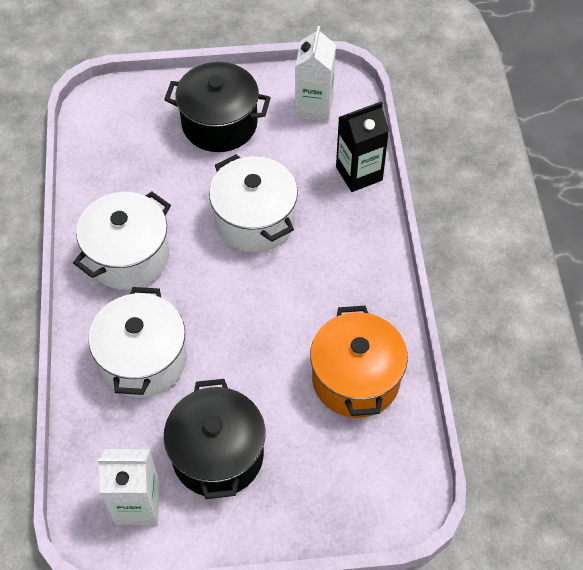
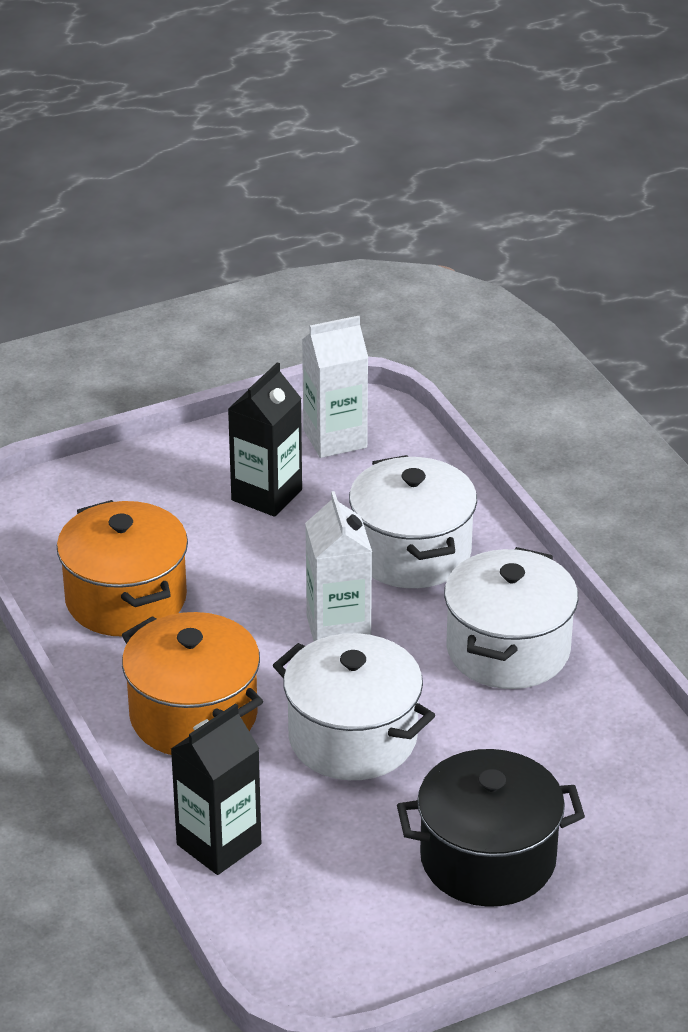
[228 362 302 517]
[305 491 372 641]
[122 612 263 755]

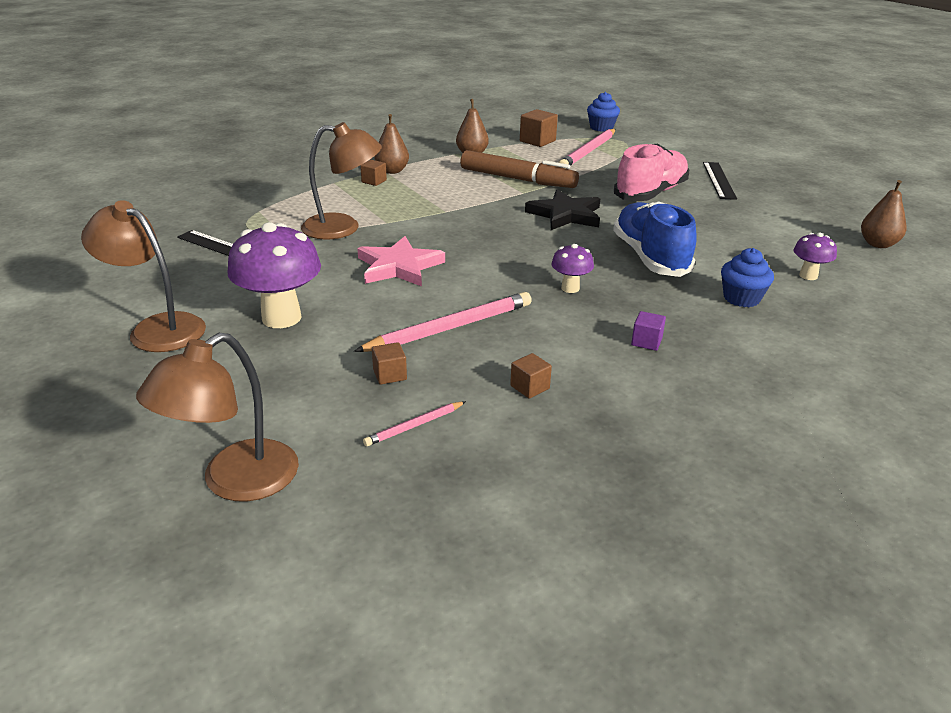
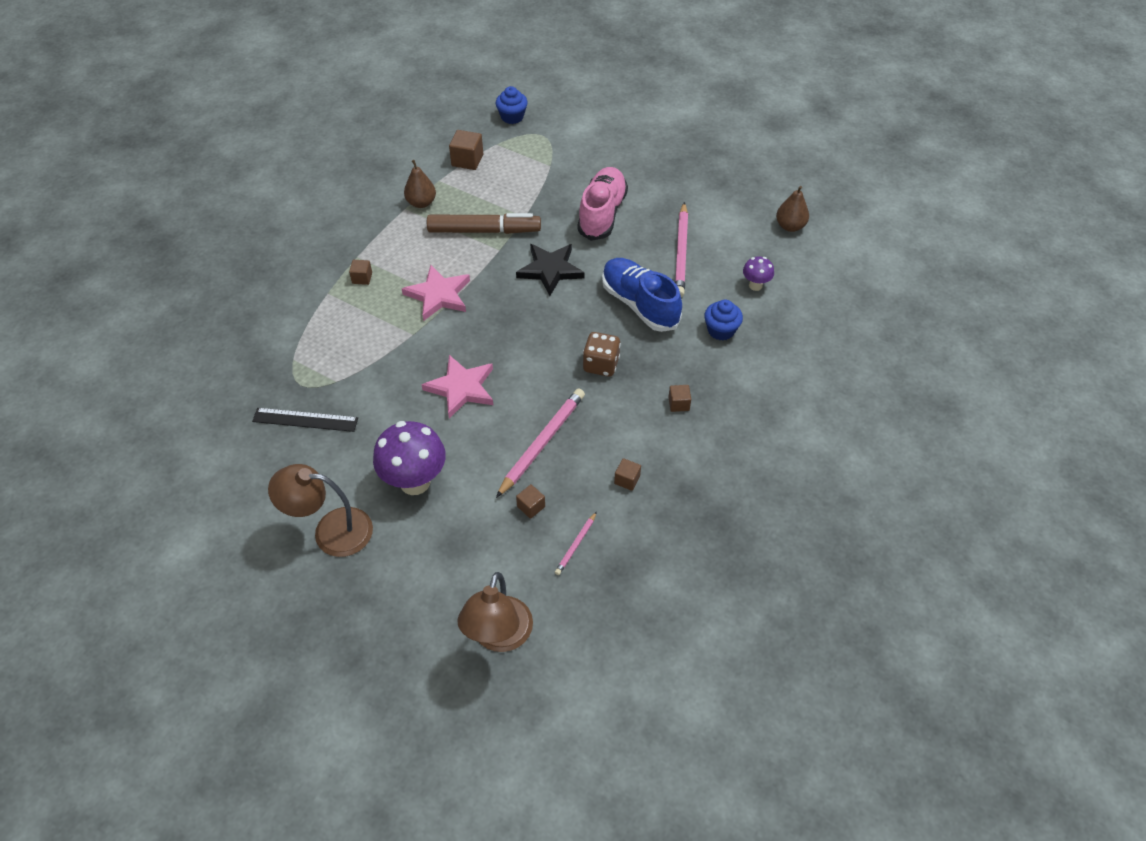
[301 122 382 240] (first image)
[374 114 409 174] (first image)
[583 332 621 377]
[675 202 688 297]
[668 385 691 412]
[703 162 737 200] (first image)
[402 265 470 321]

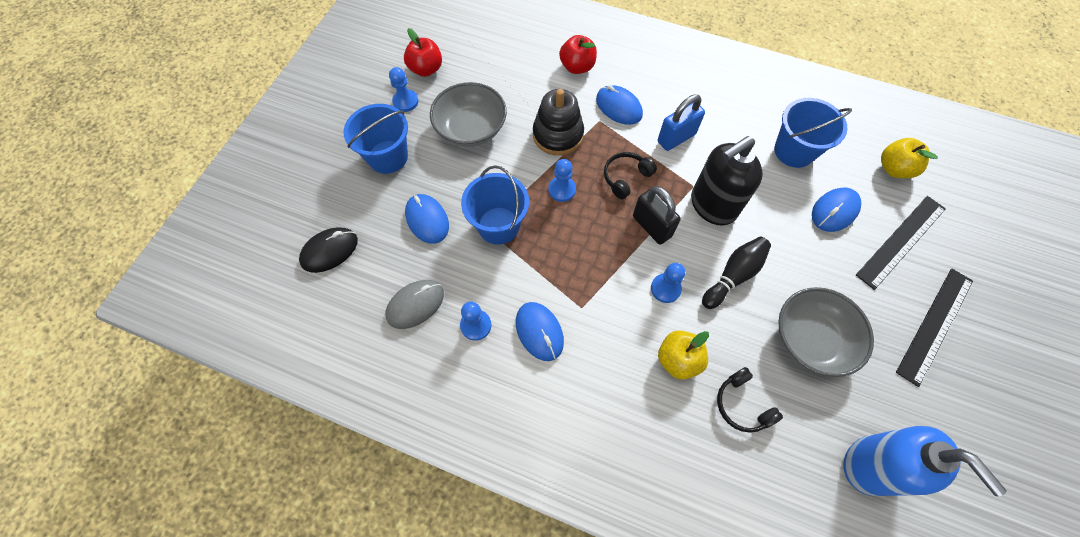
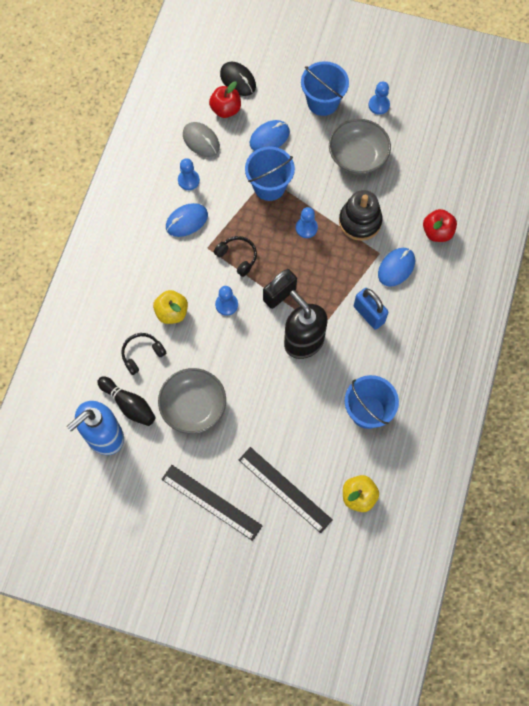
[209 81 241 118]
[214 236 257 277]
[97 376 156 426]
[812 188 861 232] (first image)

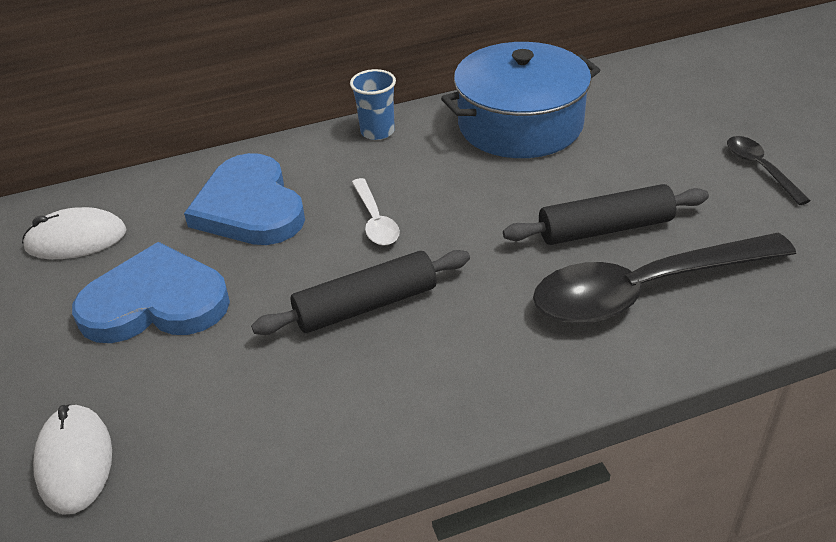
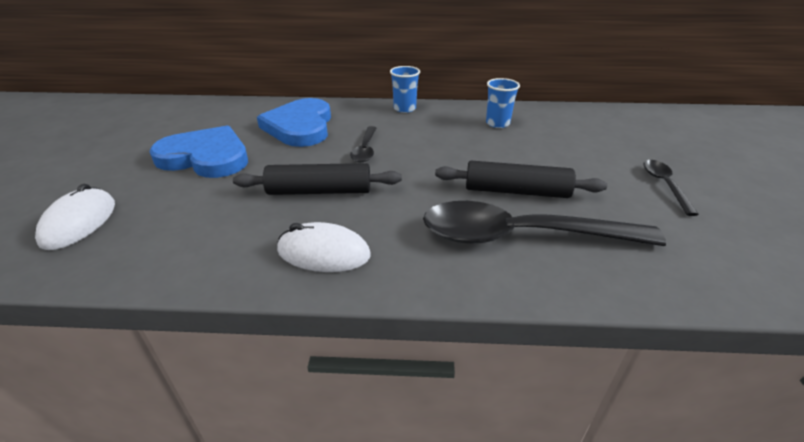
[277 222 371 272]
[350 126 376 162]
[486 78 520 128]

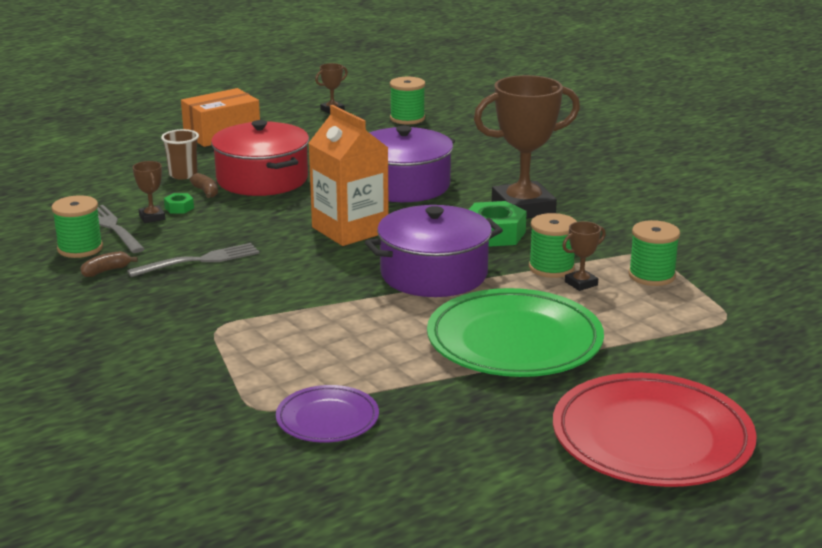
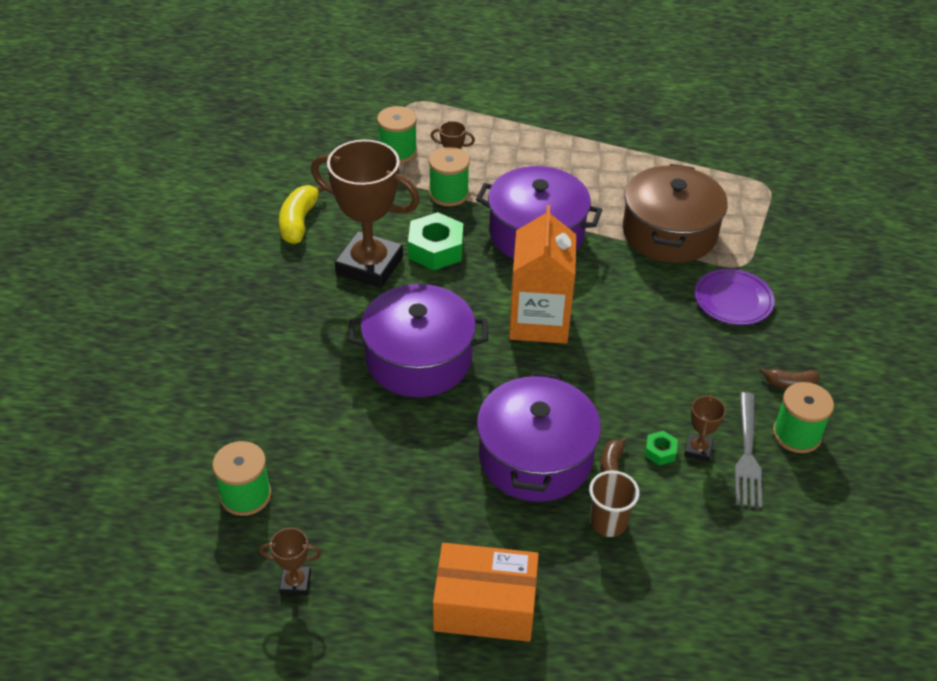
[127 243 259 277] (first image)
[477 371 601 502]
[695 269 775 325]
[427 288 604 377] (first image)
[553 373 757 487] (first image)
[279 185 325 244]
[623 164 728 263]

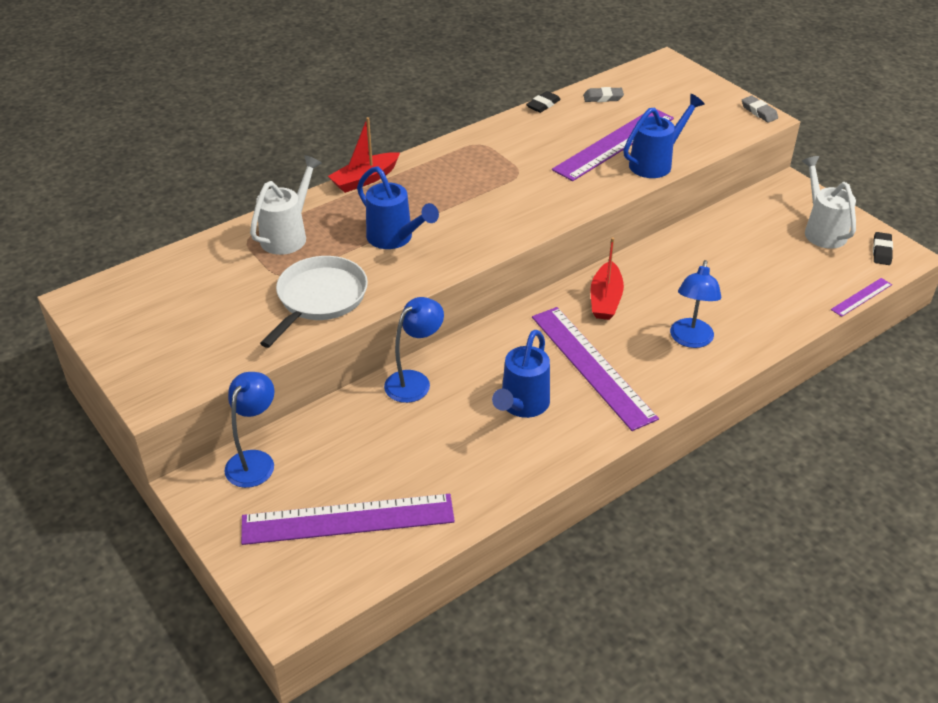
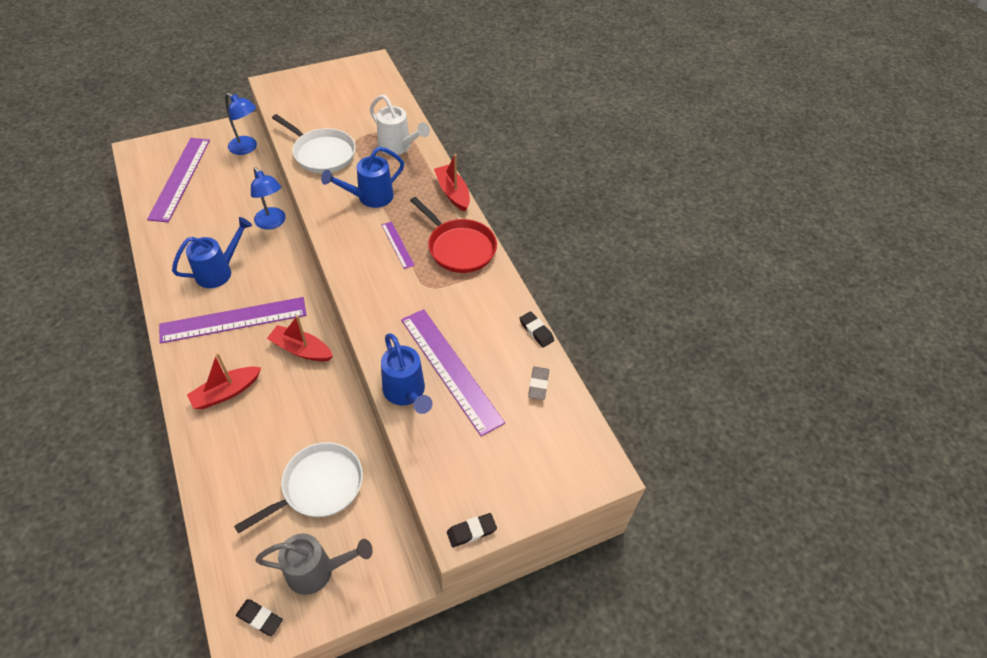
[172 217 252 288]
[187 353 261 409]
[447 513 497 547]
[255 533 373 595]
[382 222 415 269]
[234 442 363 534]
[410 197 497 273]

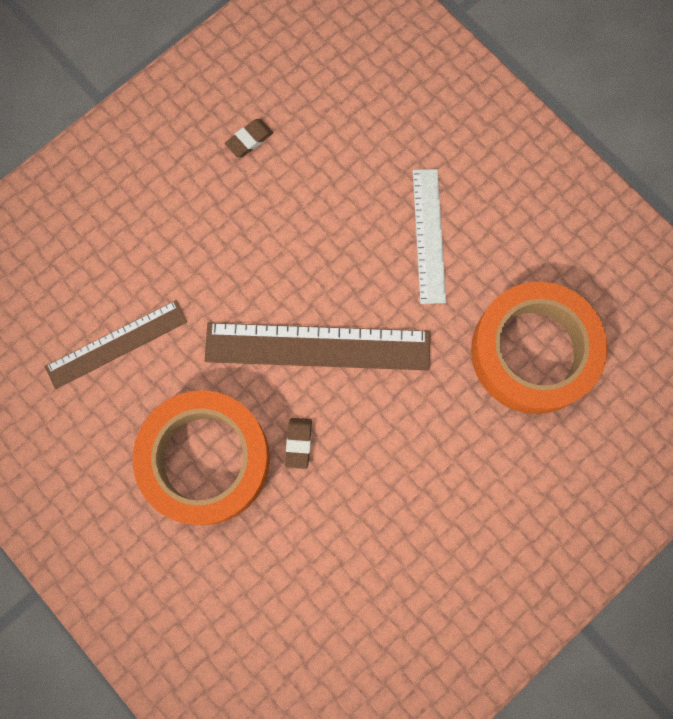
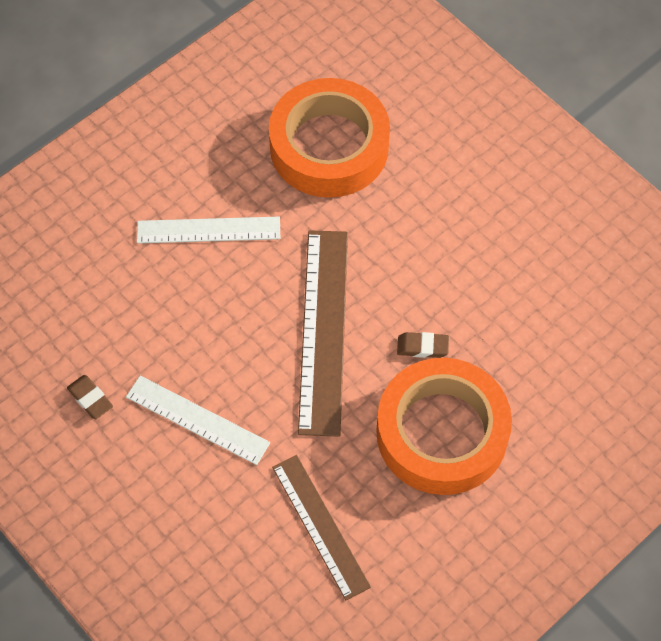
[126 376 270 465]

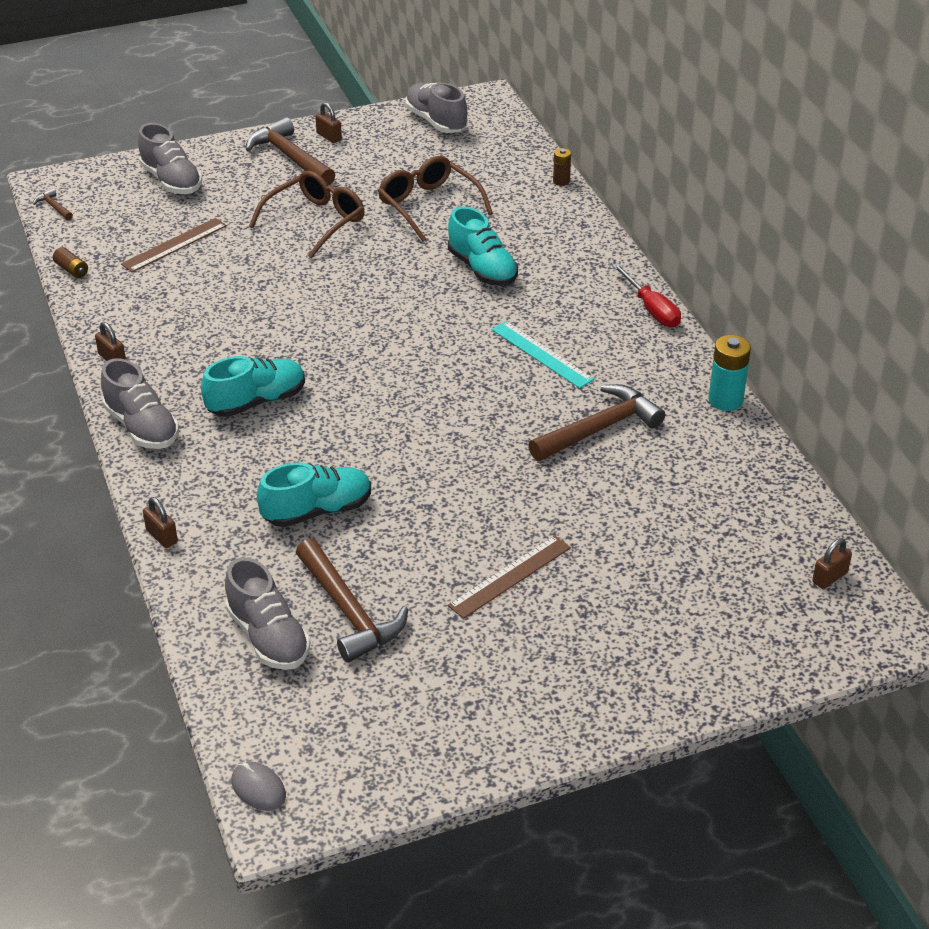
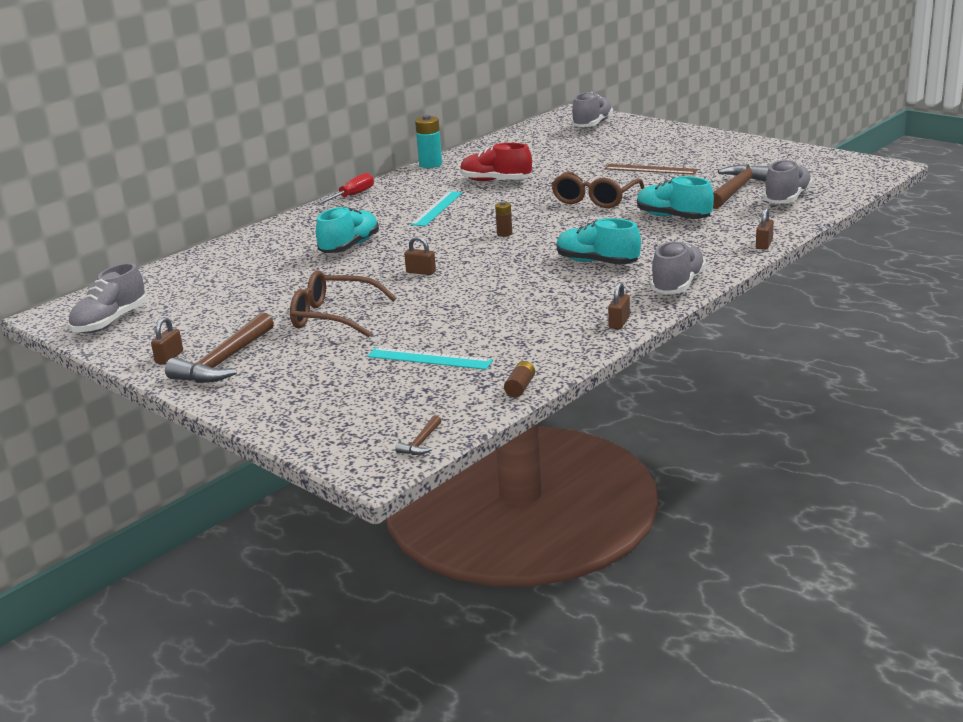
[367 347 493 370]
[571 92 613 127]
[232 762 286 811] (first image)
[552 171 645 208]
[460 143 532 181]
[495 202 512 237]
[404 236 436 275]

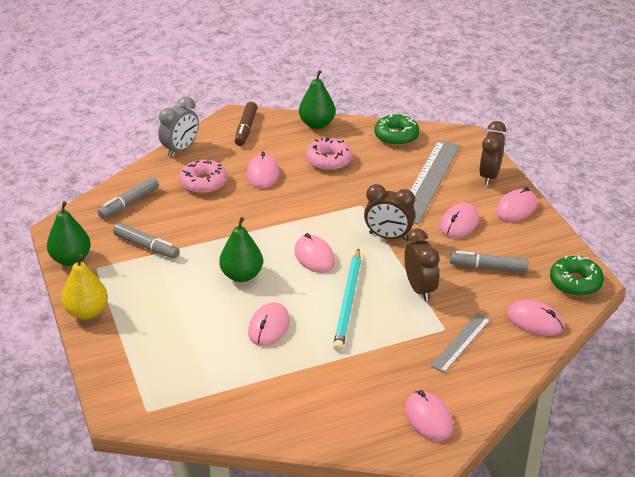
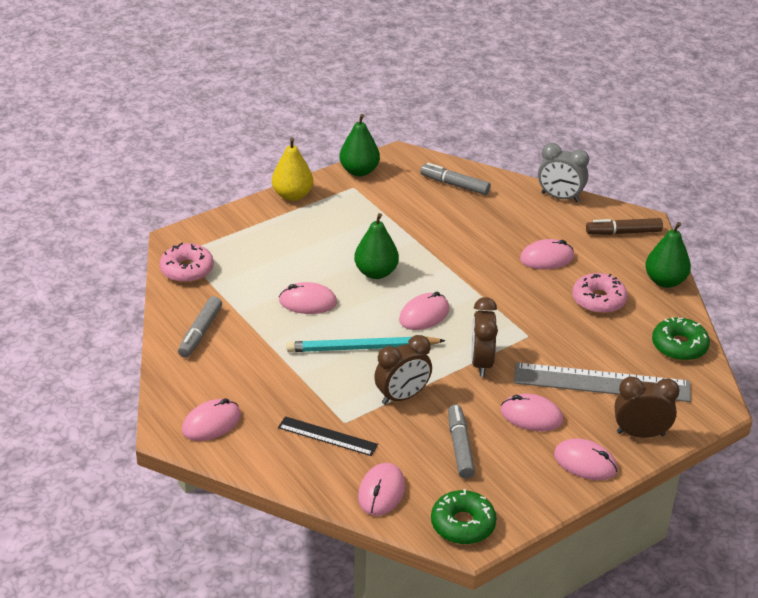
[178 296 222 358]
[160 243 214 283]
[278 416 378 456]

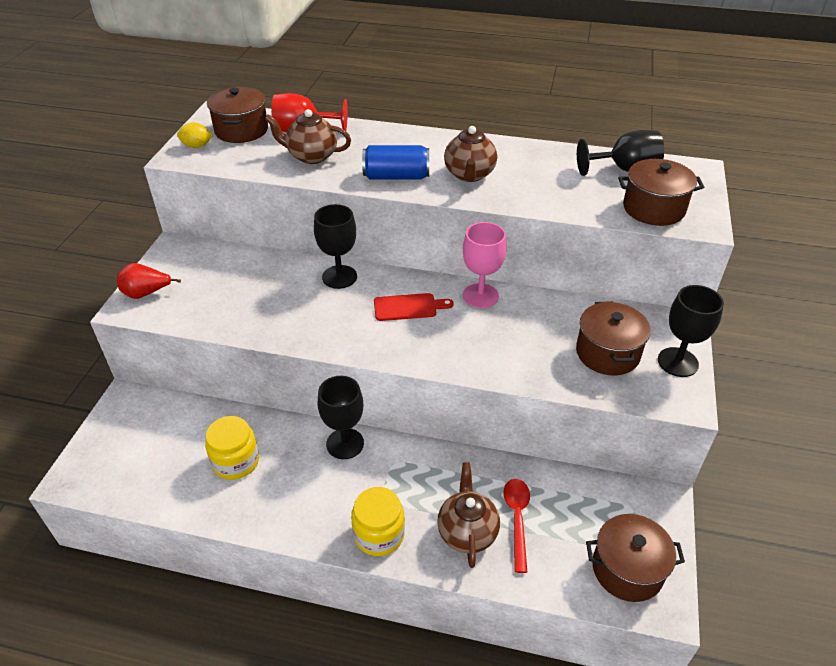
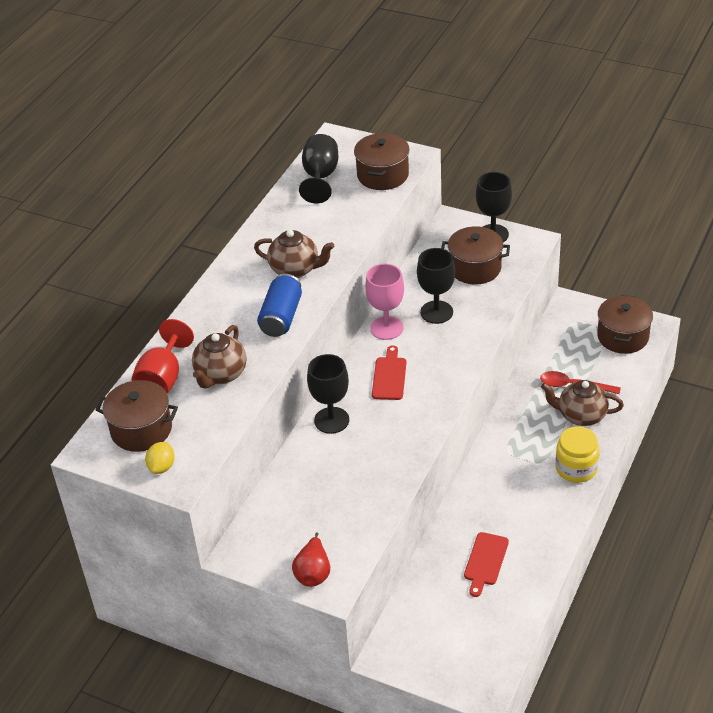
[464 532 509 597]
[417 248 455 324]

